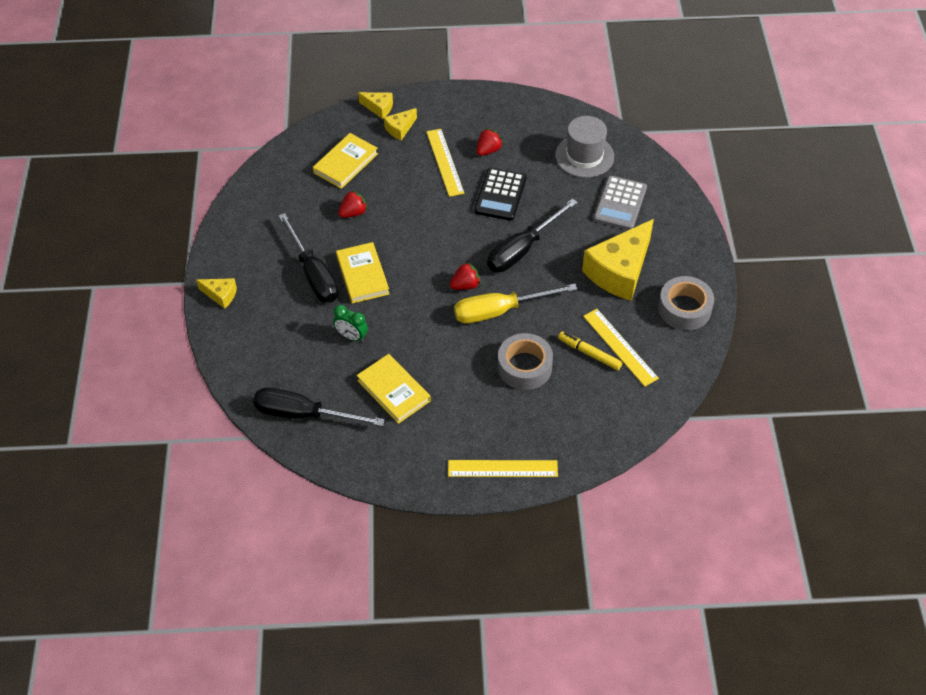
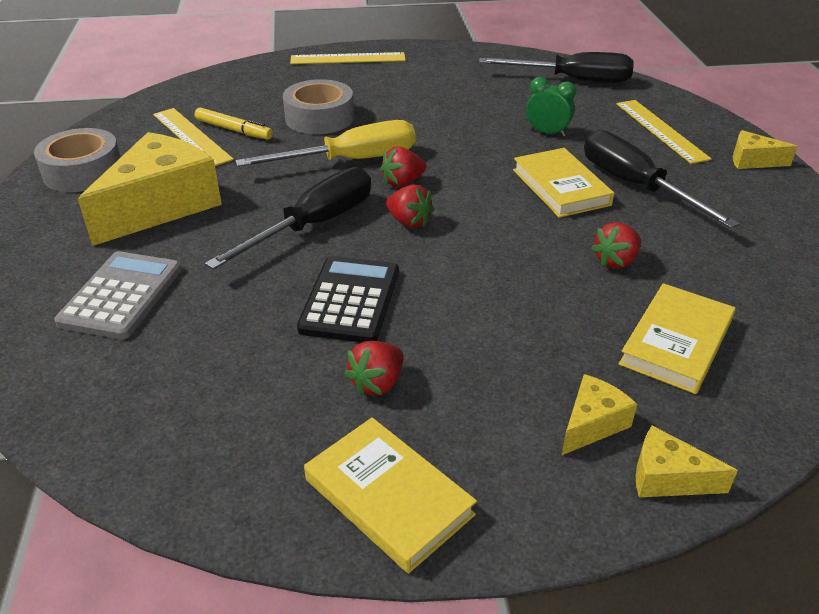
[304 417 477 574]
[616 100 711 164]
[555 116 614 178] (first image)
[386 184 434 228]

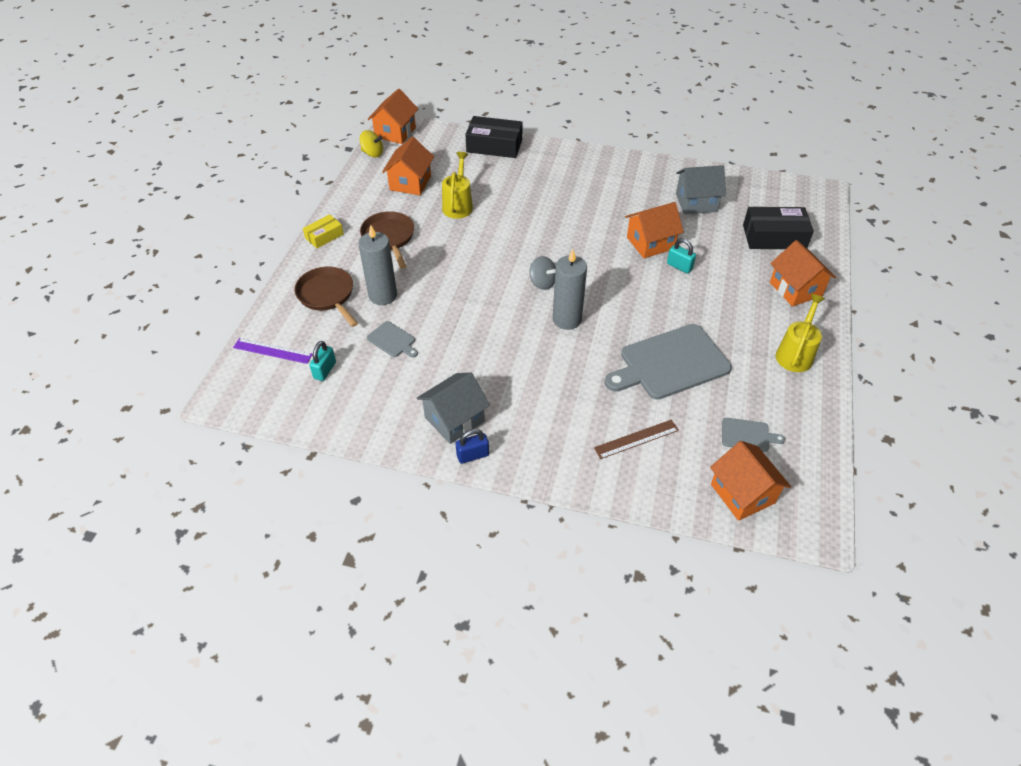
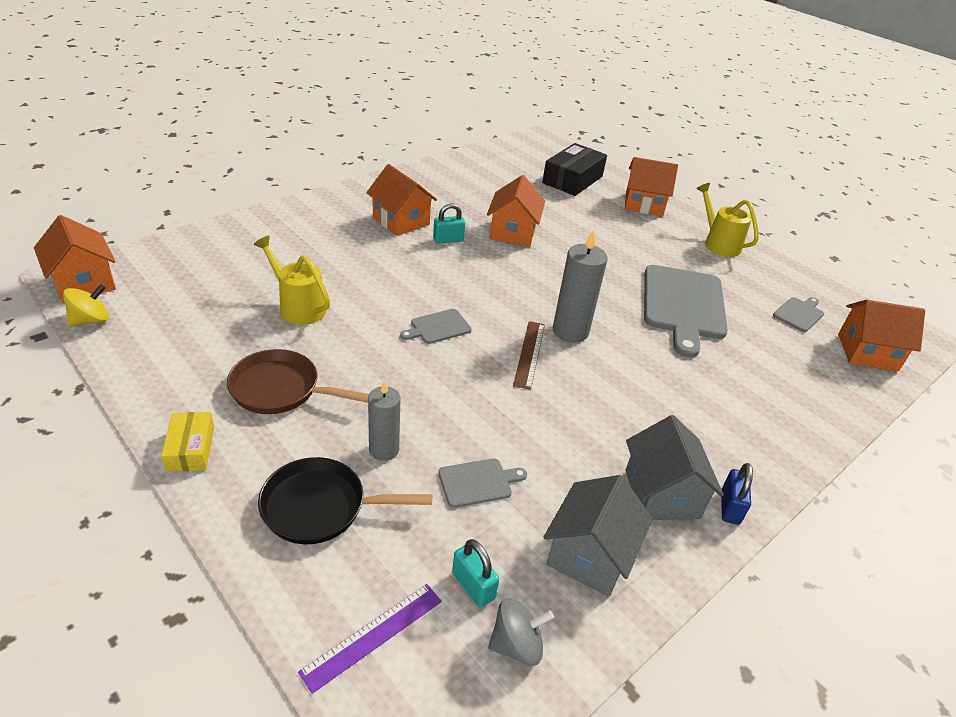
[258 457 432 544]
[368 381 400 461]
[366 164 437 236]
[465 116 523 158] (first image)
[488 598 554 666]
[513 321 545 390]
[433 203 465 244]
[544 475 653 596]
[400 309 472 344]

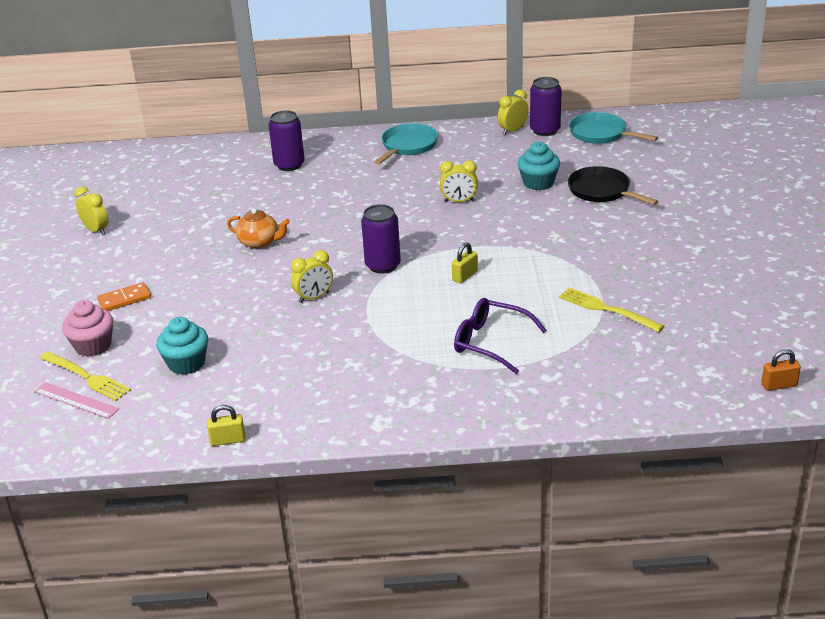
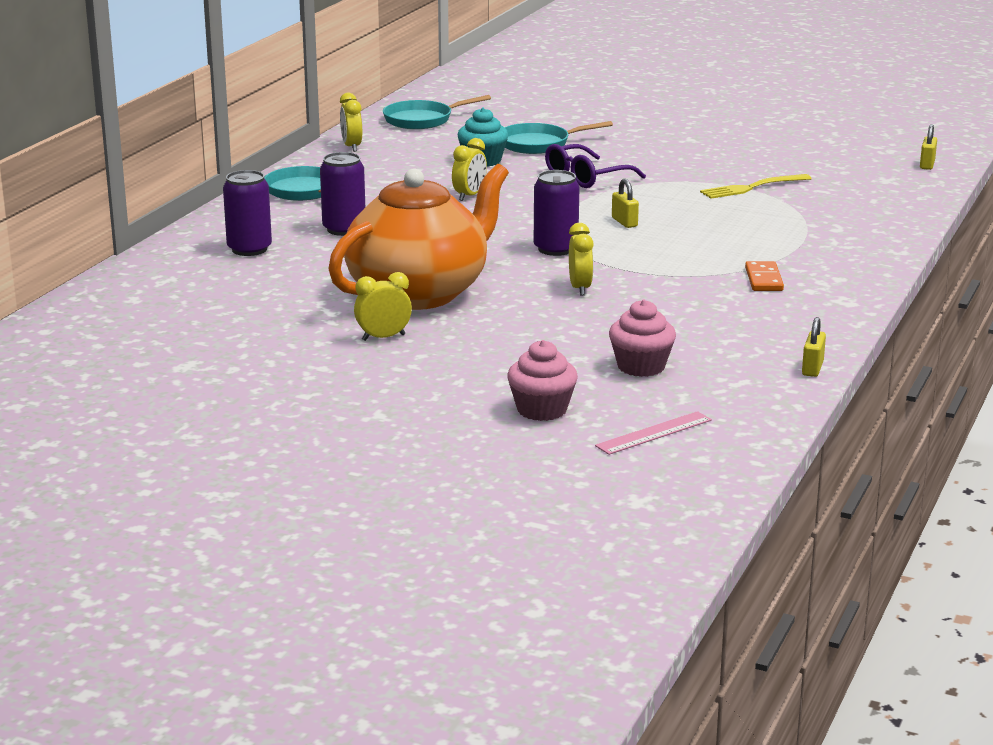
[40 352 131 401] (first image)
[354 272 412 341]
[745 261 784 291]
[609 300 676 377]
[328 164 509 310]
[545 144 646 188]
[320 152 365 236]
[504 121 613 154]
[920 124 937 170]

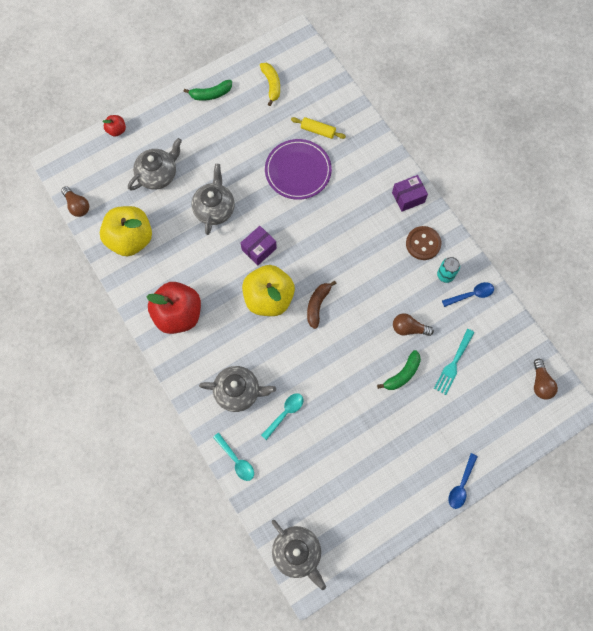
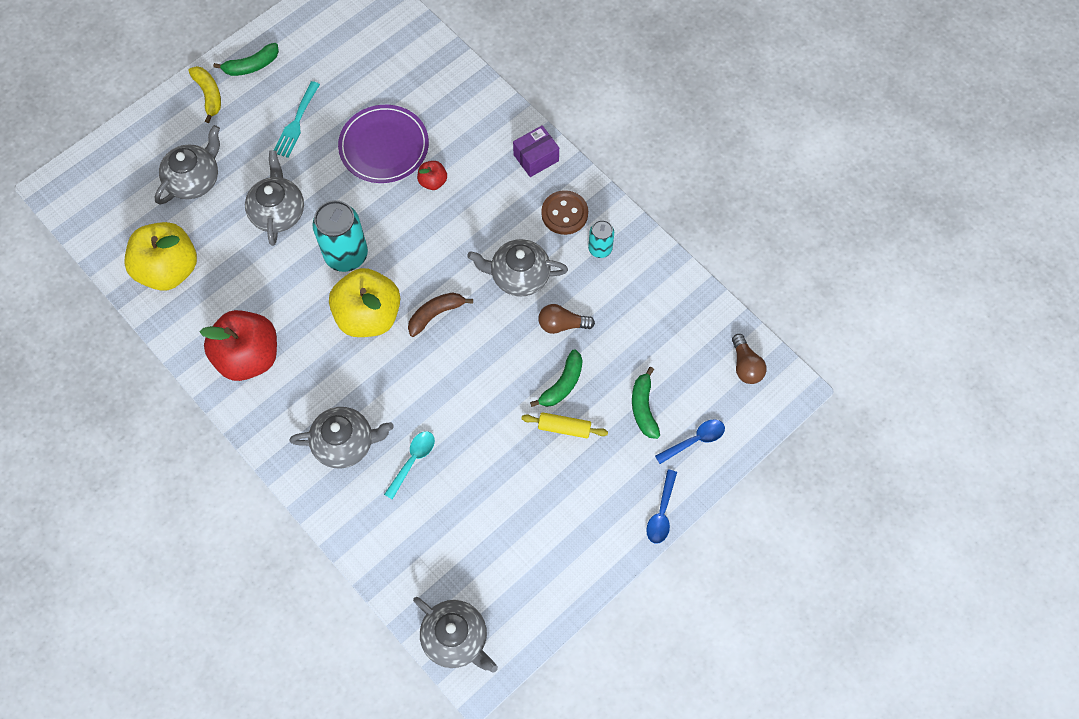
[61 186 89 217] (first image)
[417 161 447 190]
[213 433 254 481] (first image)
[313 200 368 272]
[188 66 221 123]
[521 412 608 438]
[408 293 473 337]
[274 81 320 158]
[655 419 725 464]
[467 239 568 296]
[632 367 660 439]

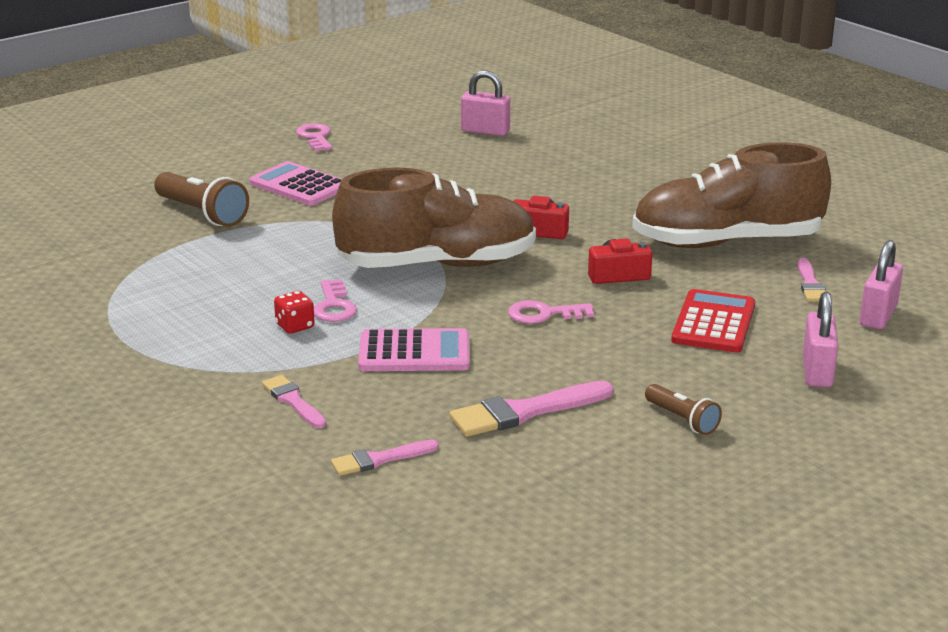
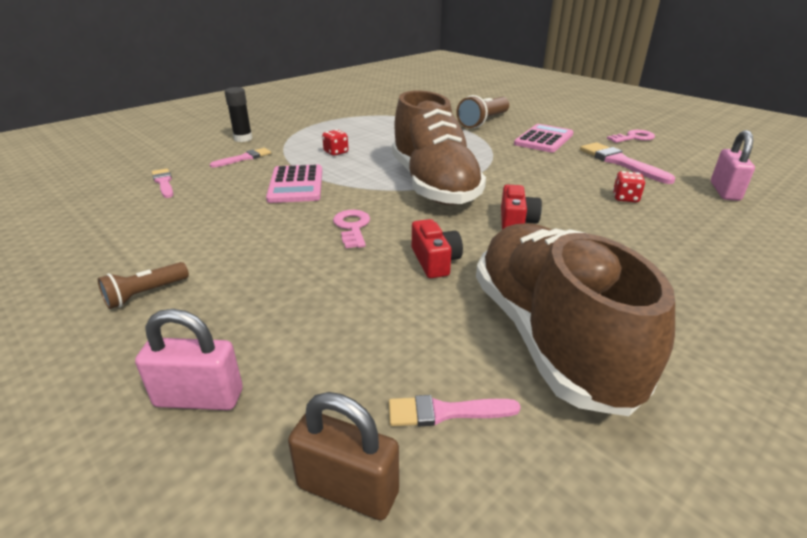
[314 279 357 322] (first image)
[580 142 675 184]
[671 289 755 353] (first image)
[288 392 399 520]
[225 87 252 142]
[613 171 645 202]

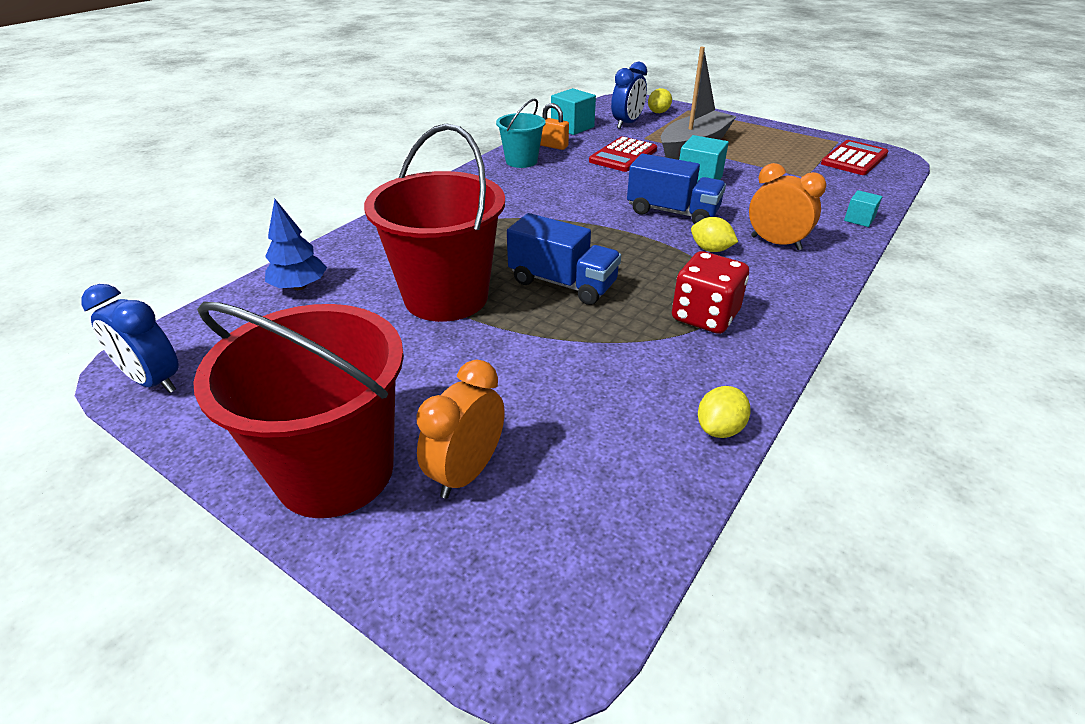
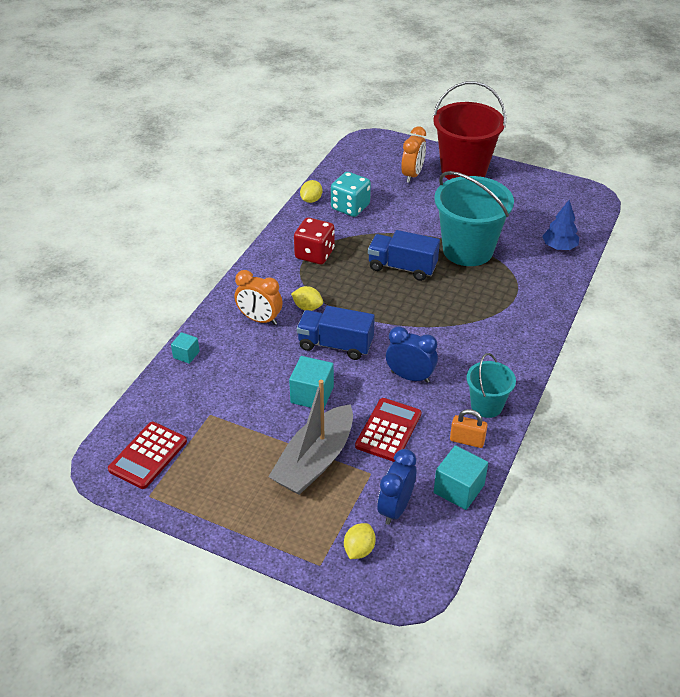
[386 326 438 383]
[434 171 514 266]
[331 172 371 217]

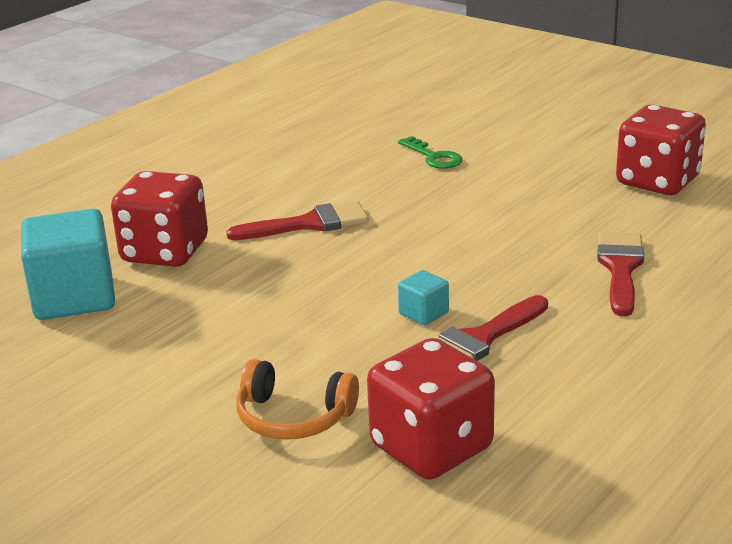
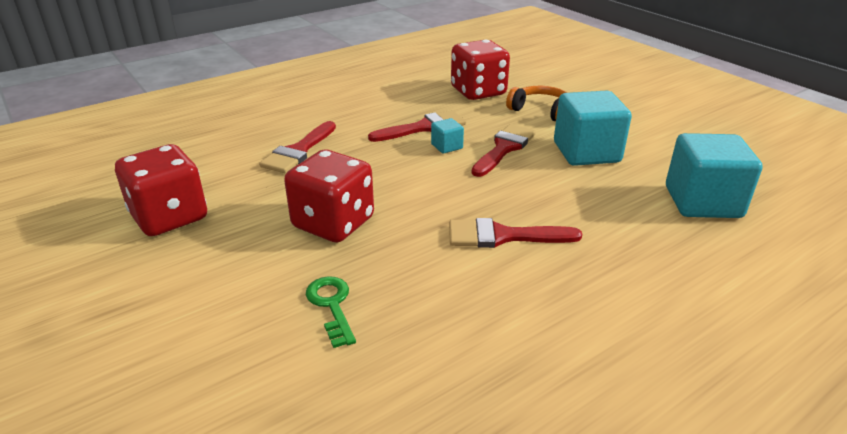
[284 150 374 242]
[472 124 536 177]
[554 90 632 166]

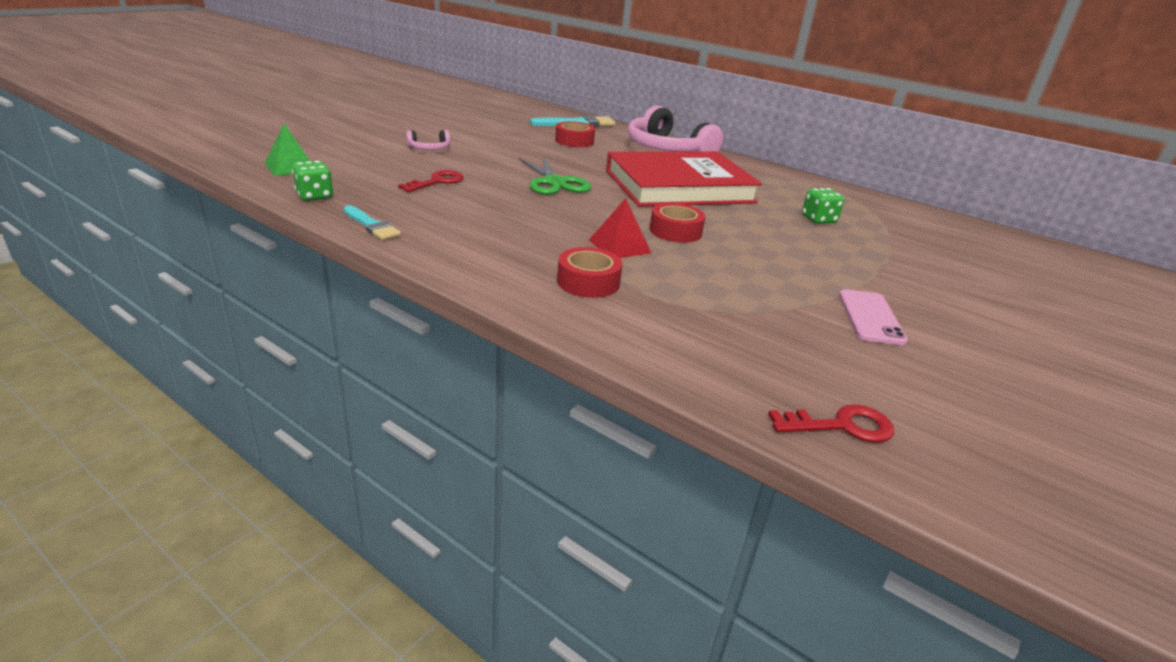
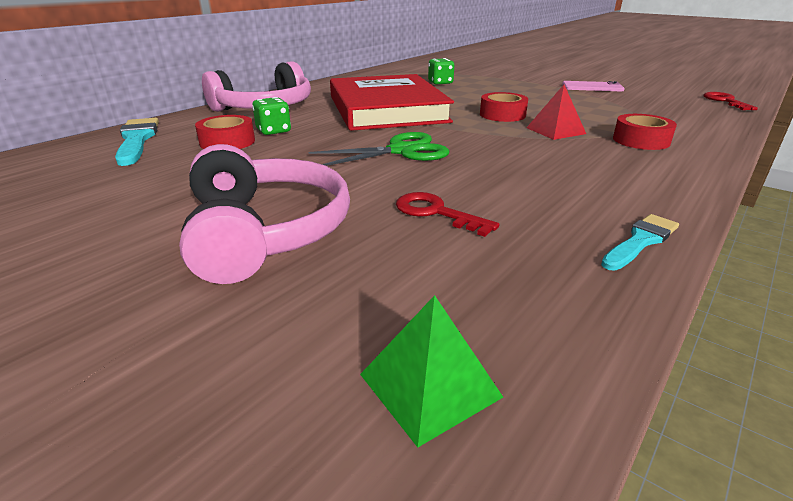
[252 97 291 135]
[179 144 350 284]

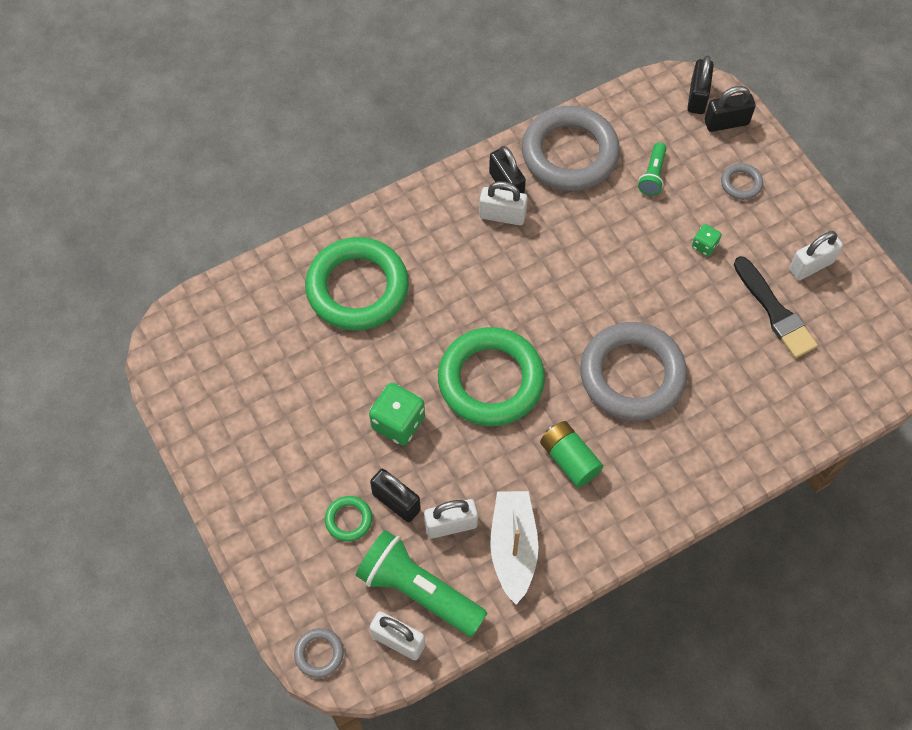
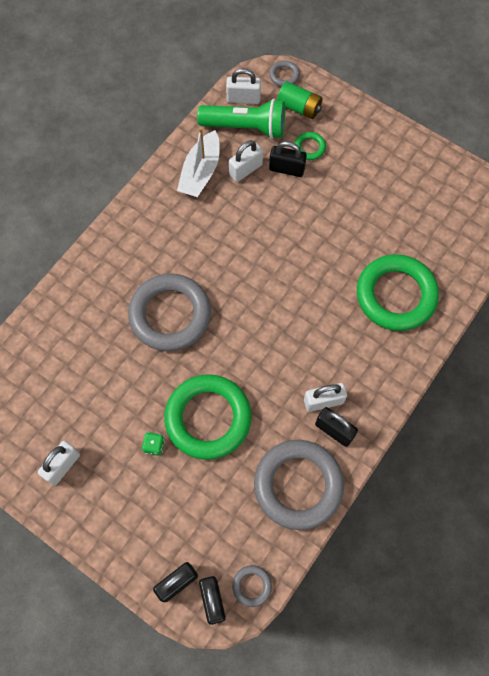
[369 383 425 445] (first image)
[164 374 252 460]
[177 127 220 197]
[277 82 323 119]
[638 142 667 196] (first image)
[232 565 272 607]
[734 256 818 358] (first image)

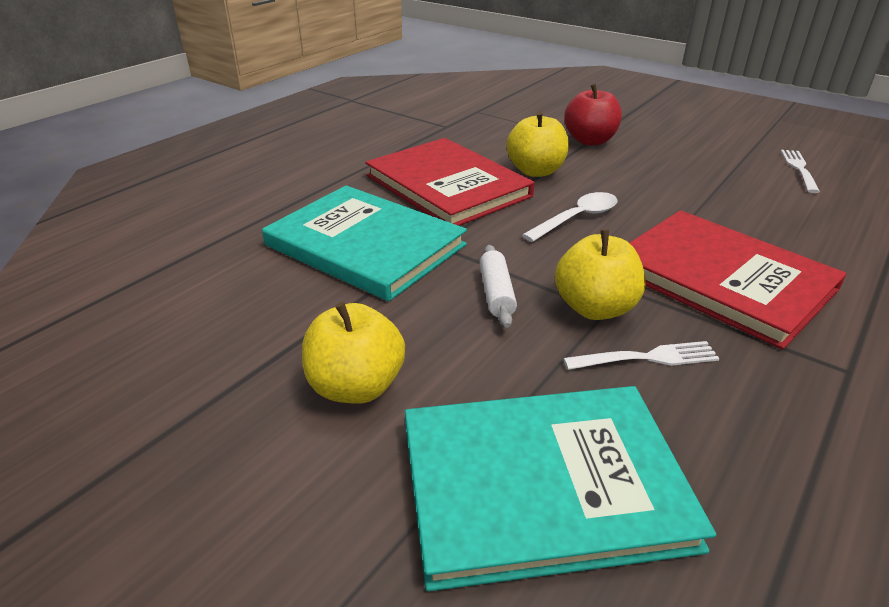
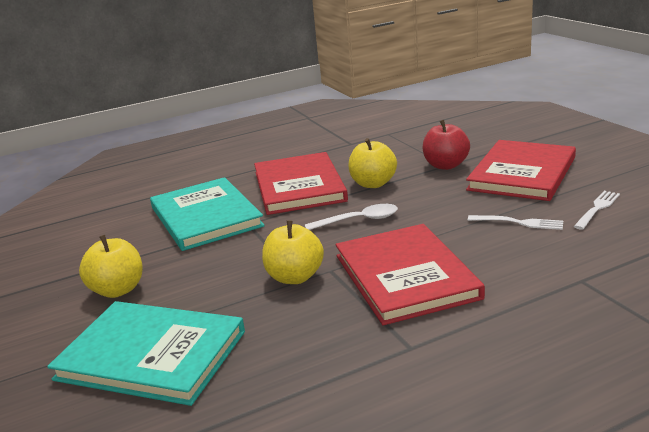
[480 245 517 328] (first image)
[468 215 563 230]
[466 140 576 201]

